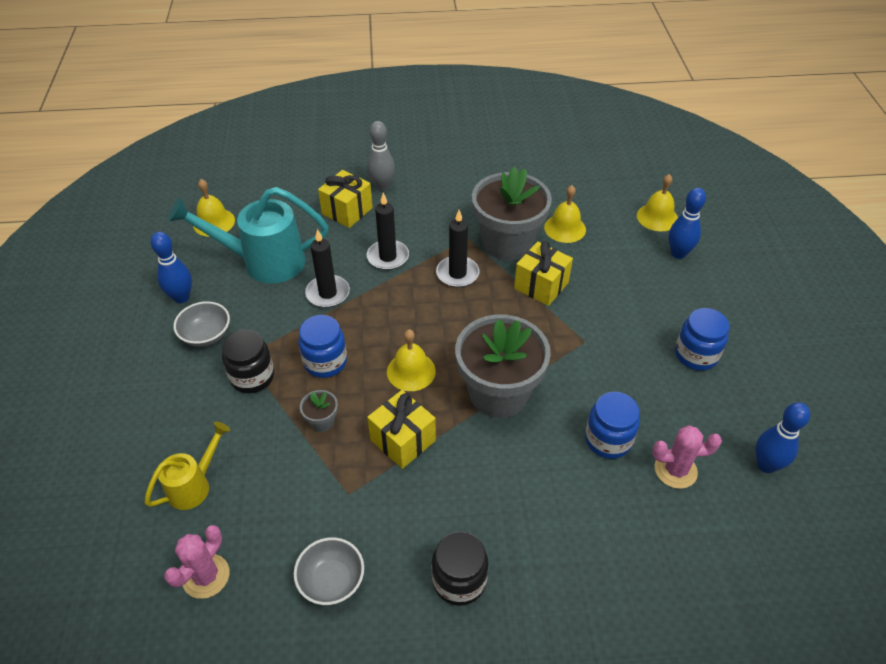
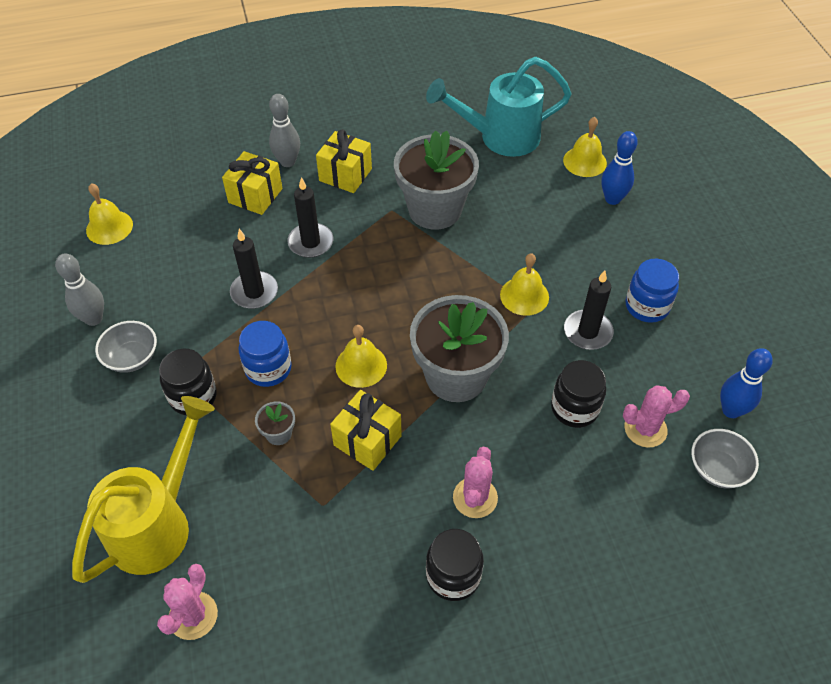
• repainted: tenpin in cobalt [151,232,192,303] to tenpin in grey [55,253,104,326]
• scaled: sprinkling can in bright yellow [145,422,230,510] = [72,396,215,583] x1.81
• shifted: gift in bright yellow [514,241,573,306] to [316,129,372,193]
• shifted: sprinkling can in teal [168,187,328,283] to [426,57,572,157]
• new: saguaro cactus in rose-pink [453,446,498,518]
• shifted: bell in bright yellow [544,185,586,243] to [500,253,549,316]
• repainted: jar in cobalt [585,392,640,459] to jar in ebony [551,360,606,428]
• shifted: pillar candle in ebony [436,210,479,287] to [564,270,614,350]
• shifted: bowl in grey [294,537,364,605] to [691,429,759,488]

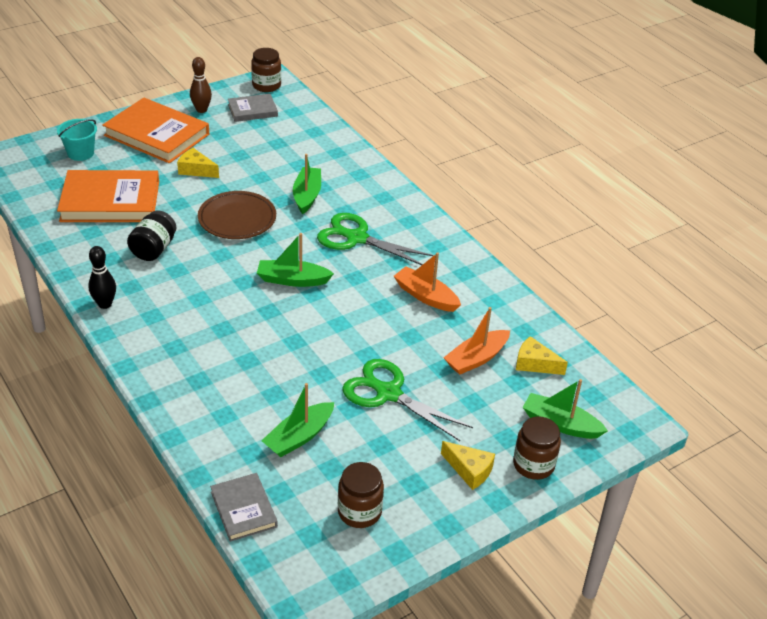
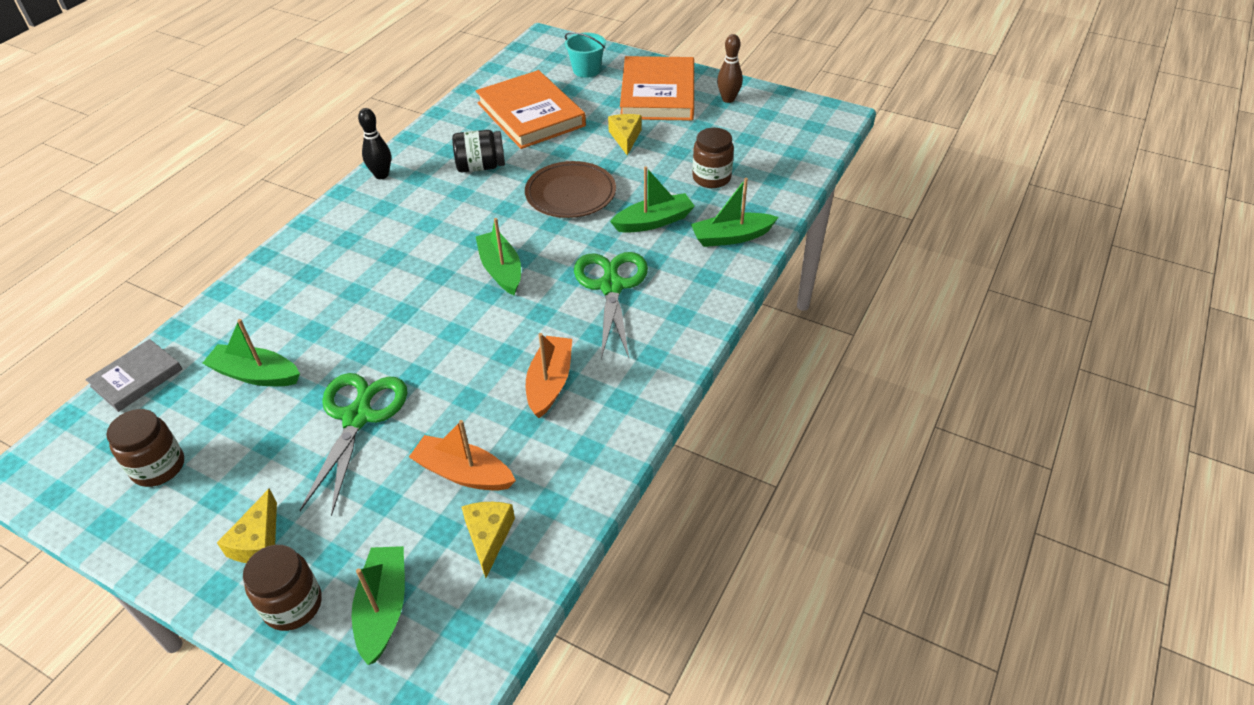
• new: boat in green [691,178,779,247]
• shifted: jar in russet [251,48,281,92] to [692,128,734,188]
• gone: book in grey [228,94,278,122]

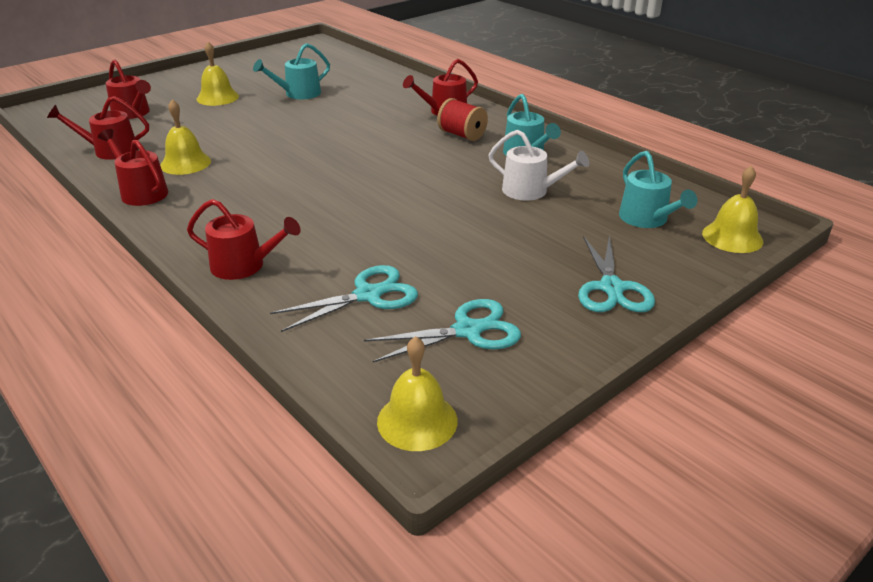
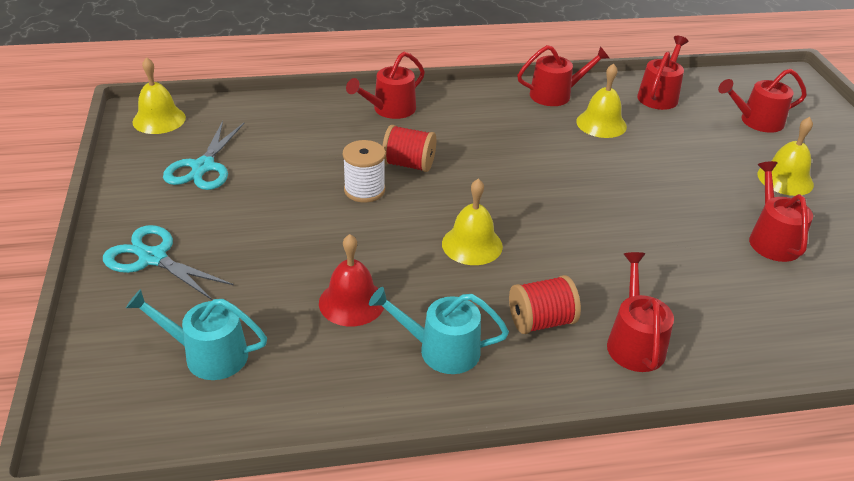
• swapped: sprinkling can in white [488,130,589,201] to bell in scarlet [319,234,384,326]
• new: bobbin in white [343,140,385,202]
• new: bobbin in scarlet [382,125,436,172]
• shifted: bell in bright yellow [702,166,763,253] to [442,179,503,265]
• repainted: sprinkling can in teal [253,43,330,99] to sprinkling can in scarlet [749,161,813,262]
• gone: scissors in teal [270,265,418,332]

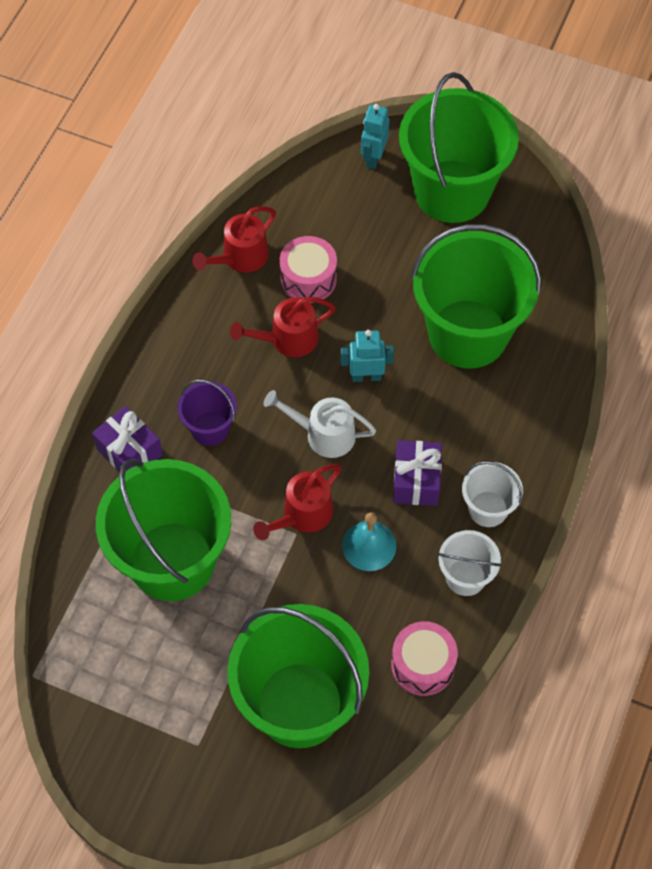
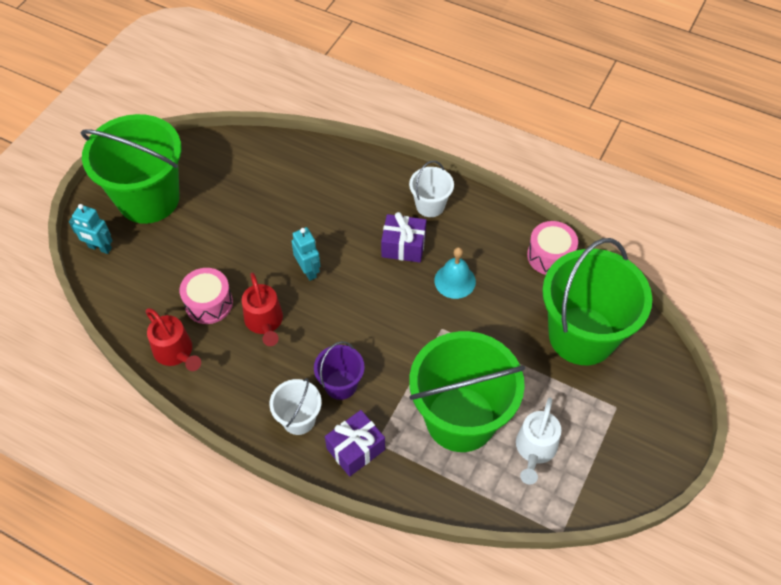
• shifted: pail in white [438,530,502,596] to [269,378,322,435]
• rotated: robot figure in teal [341,330,394,382] = [291,227,320,281] 150 degrees clockwise
• shifted: sprinkling can in white [264,390,376,458] to [516,398,561,485]
• gone: sprinkling can in scarlet [253,464,342,540]
• gone: pail in green [411,224,541,369]

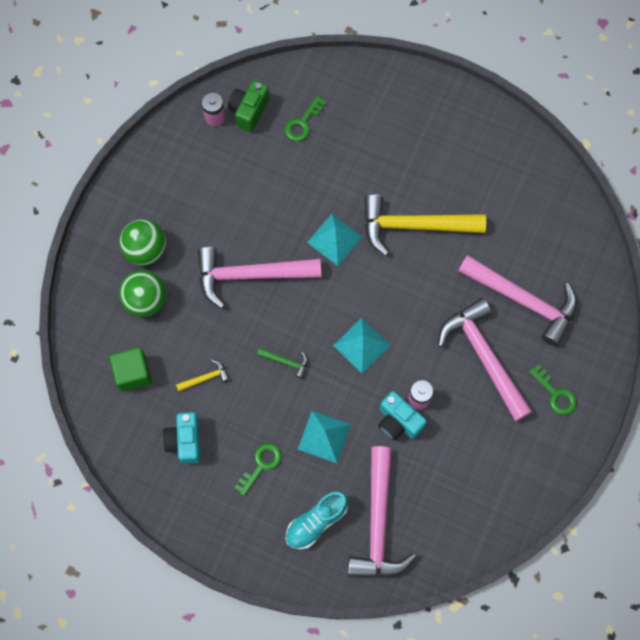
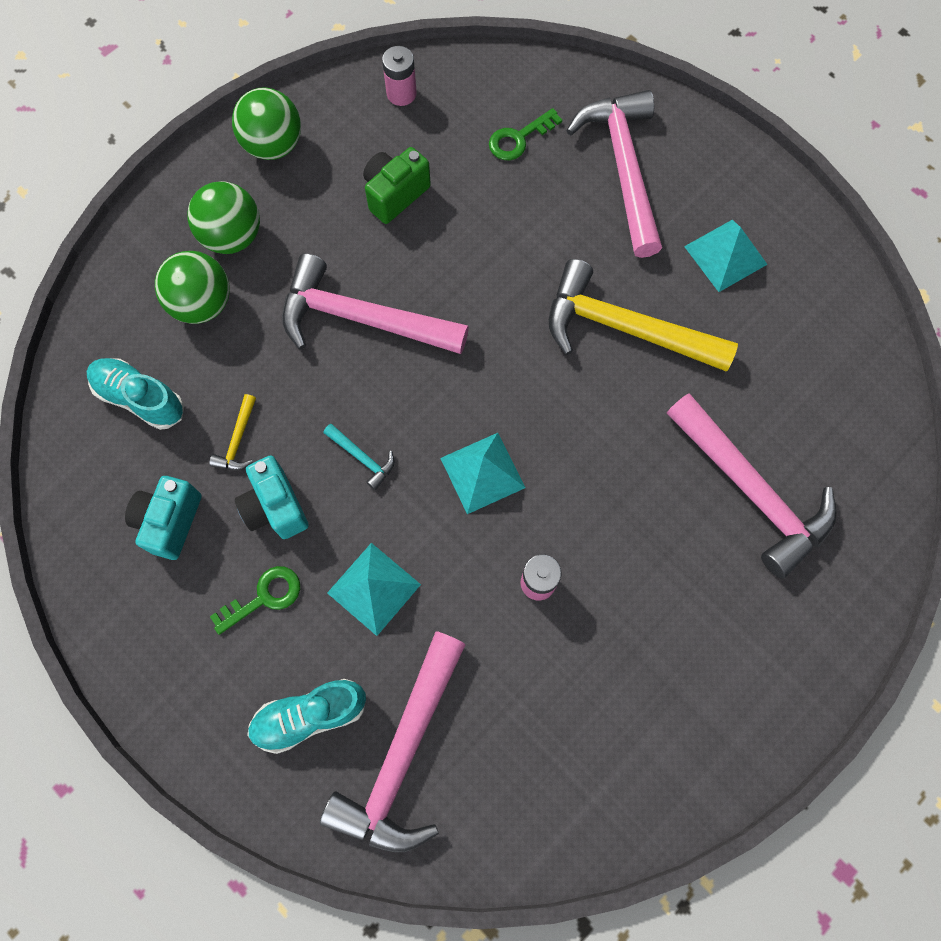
• swapped: solid cube in green [110,347,152,392] to lace-up shoe in teal [87,358,184,430]
• rotated: claw hammer in bright yellow [176,359,229,391] = [209,394,256,470] 105 degrees clockwise
• new: sphere in green [232,88,301,160]
• shifted: camera in teal [378,391,427,441] to [235,456,309,539]
• repainted: claw hammer in green [257,348,307,379] to claw hammer in teal [324,424,394,490]
• shifted: camera in green [228,81,269,132] to [363,147,431,224]
• shifted: claw hammer in rose-pink [438,298,532,421] to [566,90,662,258]
• shifted: pyramid in teal [307,214,362,266] to [684,220,768,292]
• gone: door key in green [529,364,577,415]

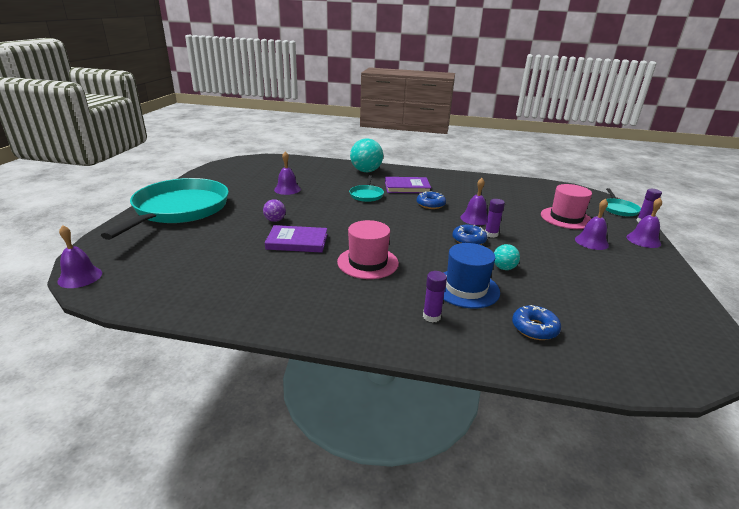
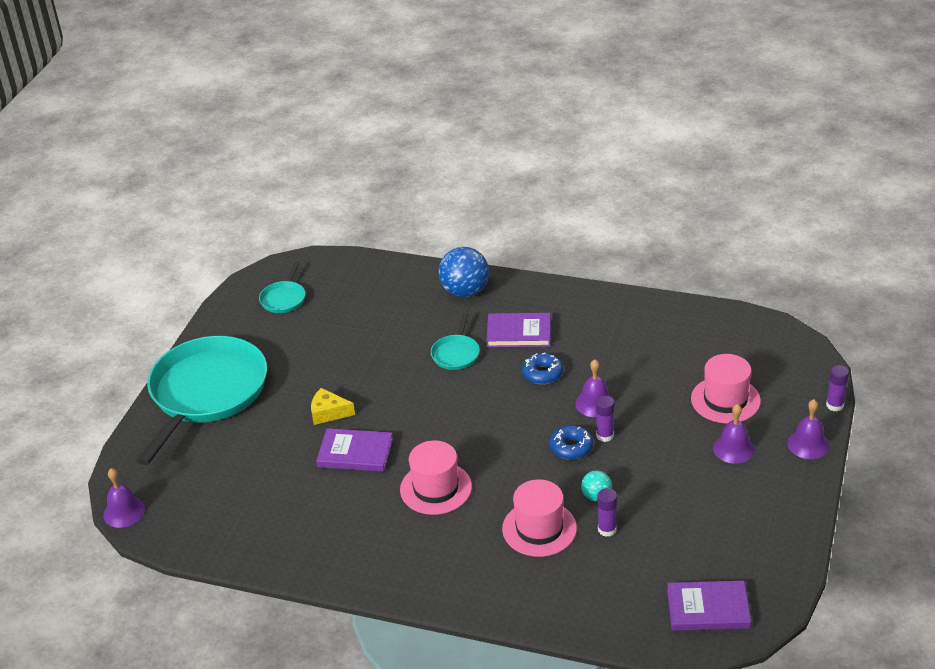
• shifted: skillet in teal [605,188,641,216] to [259,261,305,313]
• swapped: sphere in purple [263,199,286,222] to cheese in bright yellow [311,388,355,425]
• repainted: sphere in teal [350,138,383,172] to sphere in cobalt [439,247,489,297]
• repainted: tall hat in cobalt [443,243,500,308] to tall hat in rose-pink [502,479,577,557]
• shifted: stick of glue in purple [423,271,447,323] to [597,488,617,537]
• new: book in purple [667,581,751,631]
• gone: bell in purple [274,152,301,195]
• gone: glazed donut in cobalt [512,305,561,340]

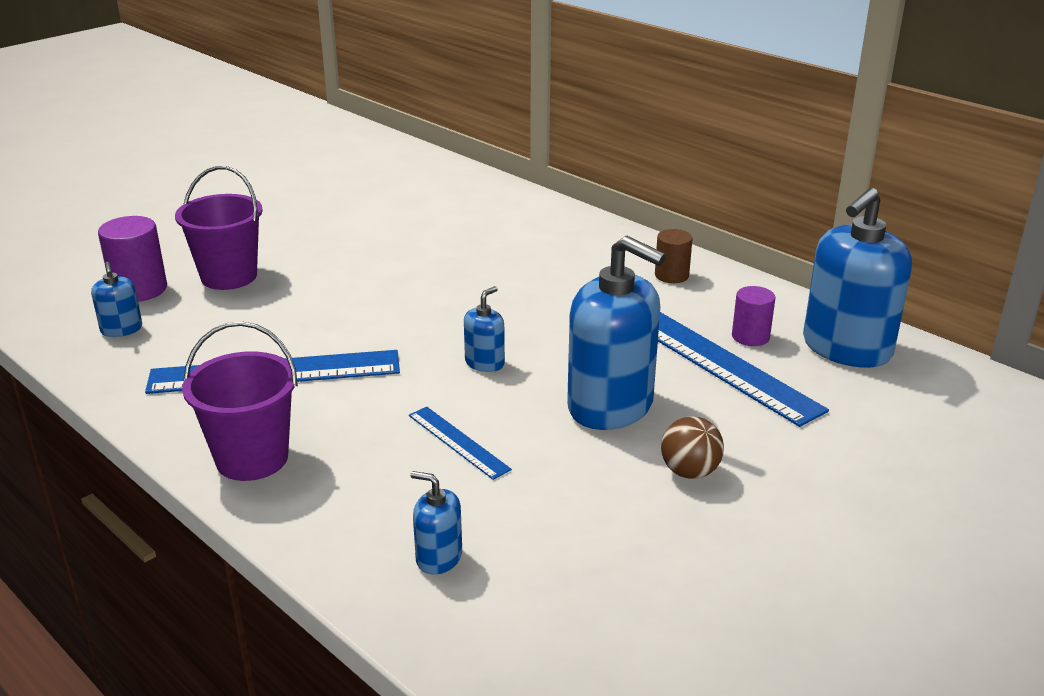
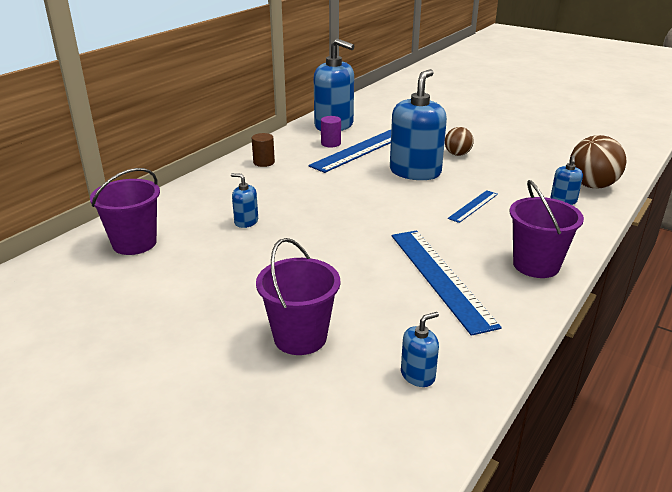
• new: pail in purple [90,168,160,255]
• shifted: soap pump in cobalt [464,286,505,372] to [231,173,258,228]
• new: sphere in russet [569,135,627,188]
• gone: cylinder in purple [98,216,167,302]

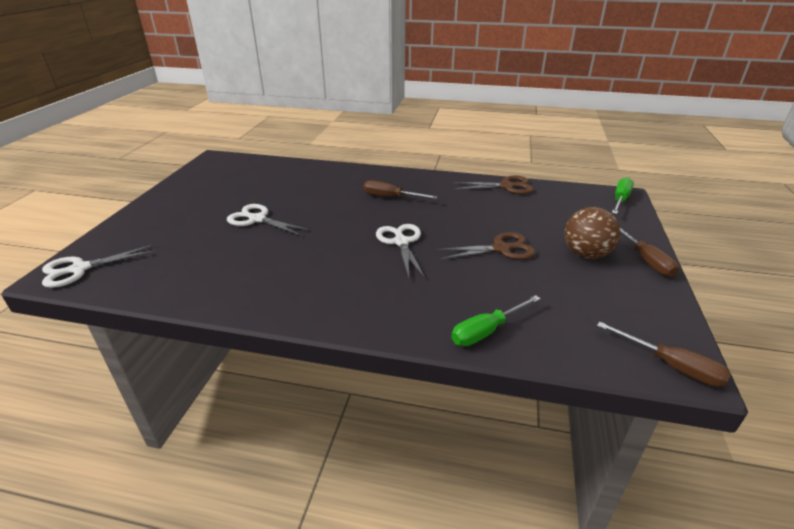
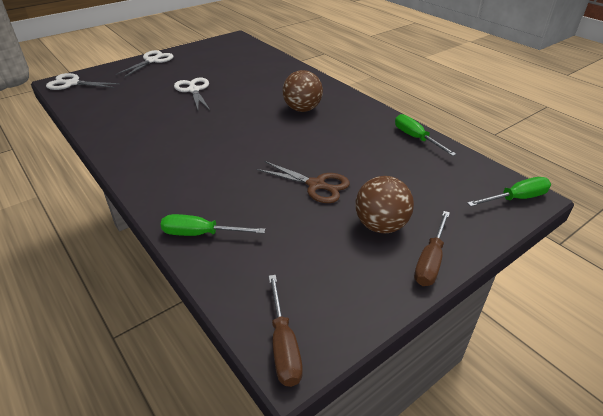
• shifted: scissors in white [376,224,425,278] to [116,50,174,77]
• swapped: screwdriver in russet [363,180,438,199] to sphere in russet [283,70,323,112]
• swapped: scissors in russet [453,176,533,194] to screwdriver in green [395,114,456,156]

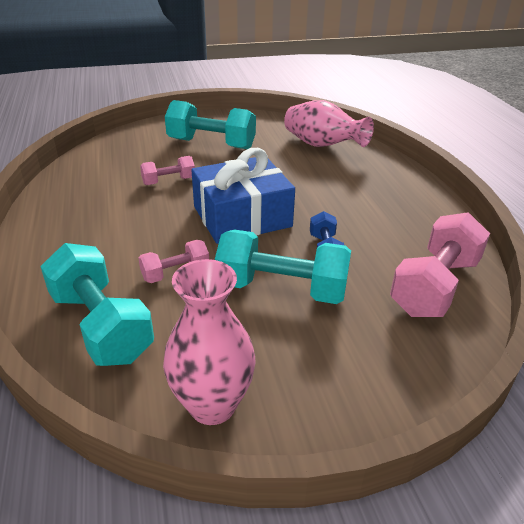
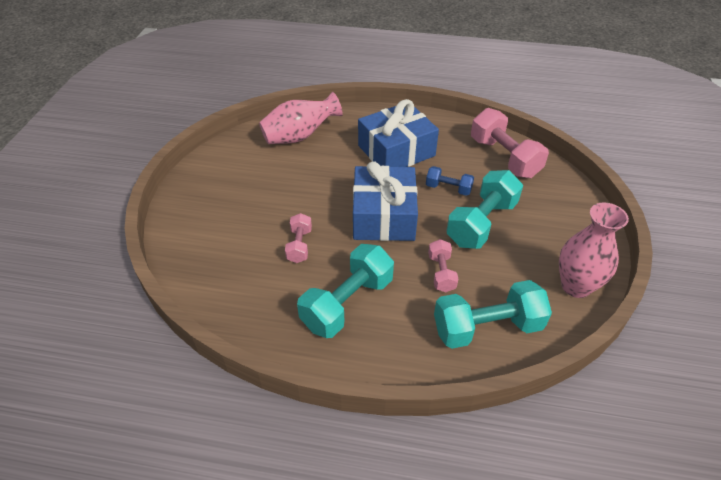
• shifted: hand weight in teal [165,100,256,149] to [297,244,394,338]
• new: gift in cobalt [358,99,439,167]

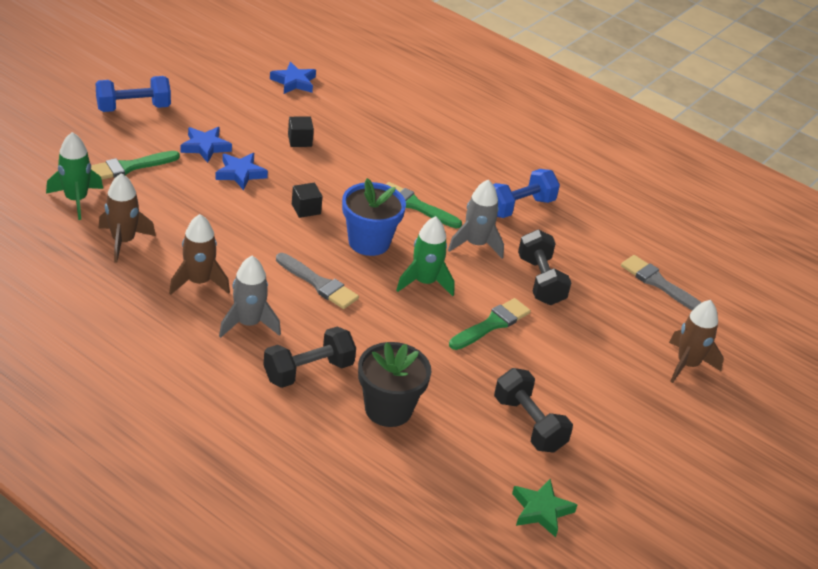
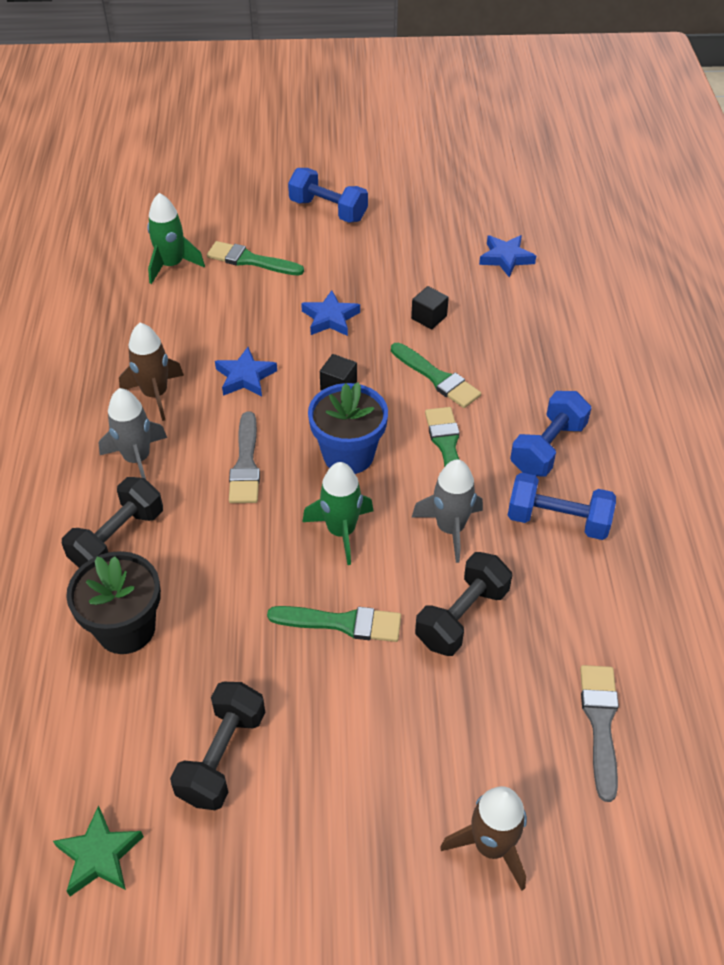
• rotated: hand weight in ebony [264,326,356,388] = [62,477,163,568] 75 degrees counterclockwise
• shifted: star shape in cobalt [180,127,232,163] to [215,347,277,397]
• new: paint brush in green [391,343,481,408]
• new: hand weight in cobalt [510,391,592,477]
• gone: toy rocket in russet [98,173,156,263]

